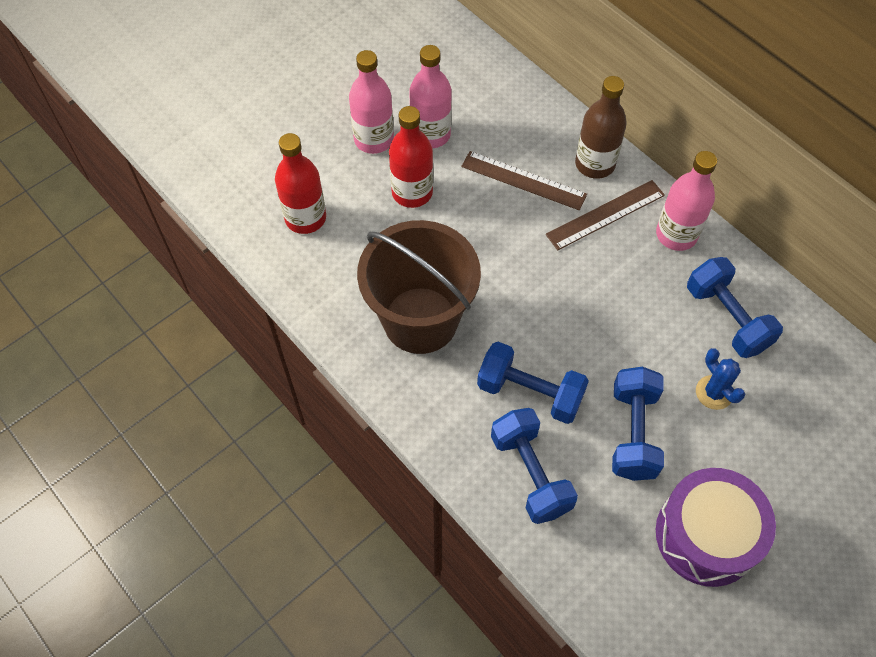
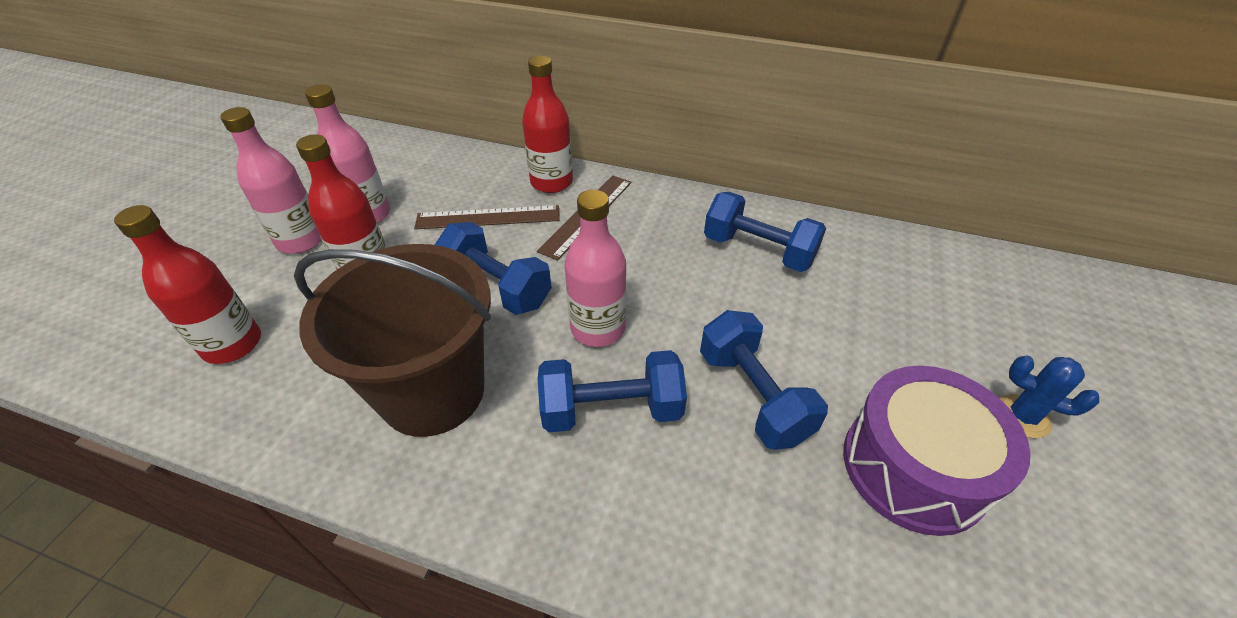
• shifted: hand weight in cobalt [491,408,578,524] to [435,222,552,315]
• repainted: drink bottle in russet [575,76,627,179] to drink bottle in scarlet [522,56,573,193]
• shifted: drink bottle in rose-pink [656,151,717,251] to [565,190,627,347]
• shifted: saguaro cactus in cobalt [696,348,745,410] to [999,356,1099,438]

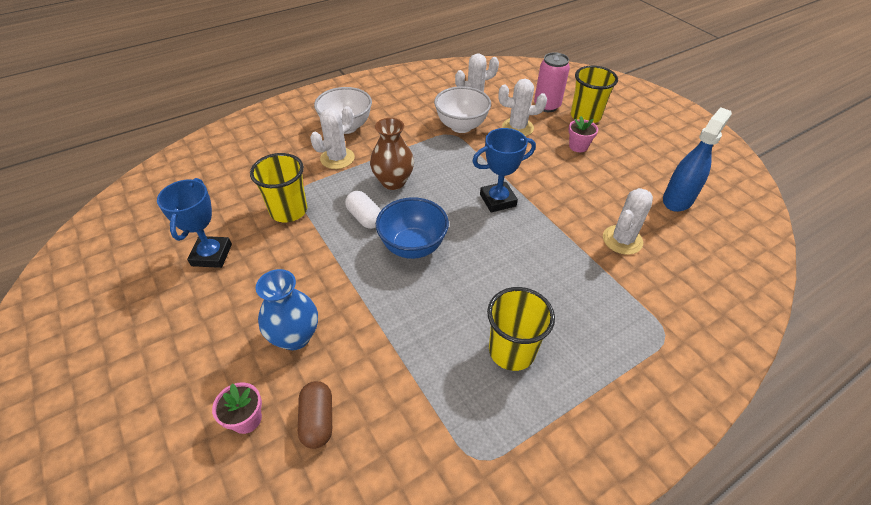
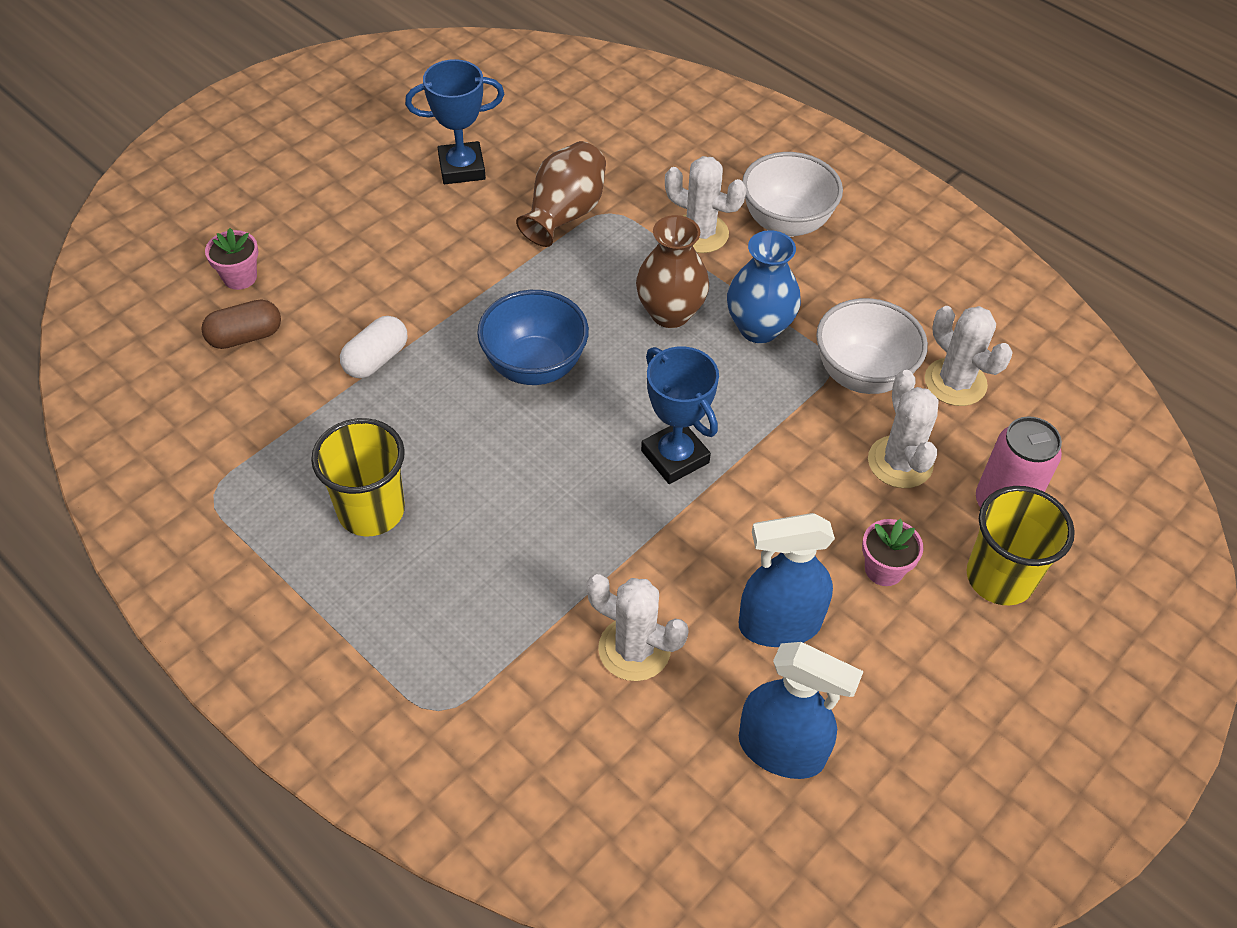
• shifted: pill shape in white [345,191,381,229] to [340,316,407,378]
• swapped: cup in bright yellow [250,153,307,222] to tall vase in russet [516,141,606,247]
• shifted: tall vase in cobalt [256,269,318,350] to [727,230,801,343]
• new: spray bottle in cobalt [739,513,835,647]

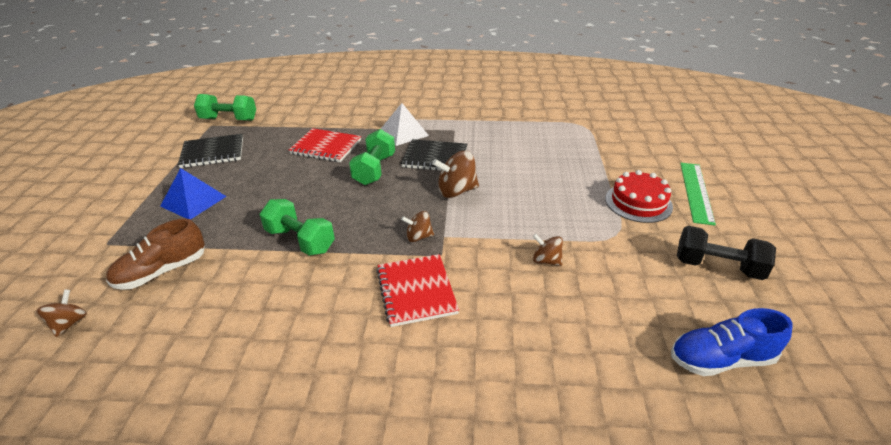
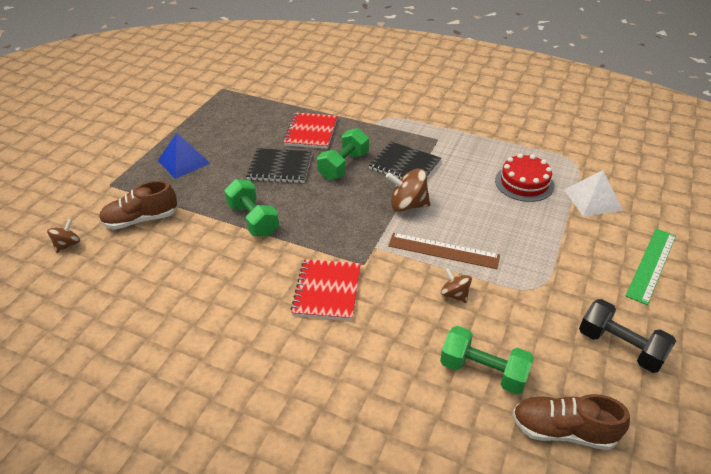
• shifted: notepad in ebony [178,134,243,168] to [246,148,312,183]
• rotated: notepad in scarlet [289,128,361,162] = [283,113,337,149] 60 degrees clockwise
• new: measuring stick in russet [388,233,500,269]
• shifted: hand weight in green [194,94,256,121] to [440,326,534,394]
• shifted: gateau in scarlet [605,170,673,223] to [495,154,554,202]
• repainted: lace-up shoe in cobalt [671,308,793,376] to lace-up shoe in russet [512,394,630,450]
• shifted: pyramid in white [381,103,429,146] to [564,170,623,216]
• gone: spinning top in russet [401,211,434,242]

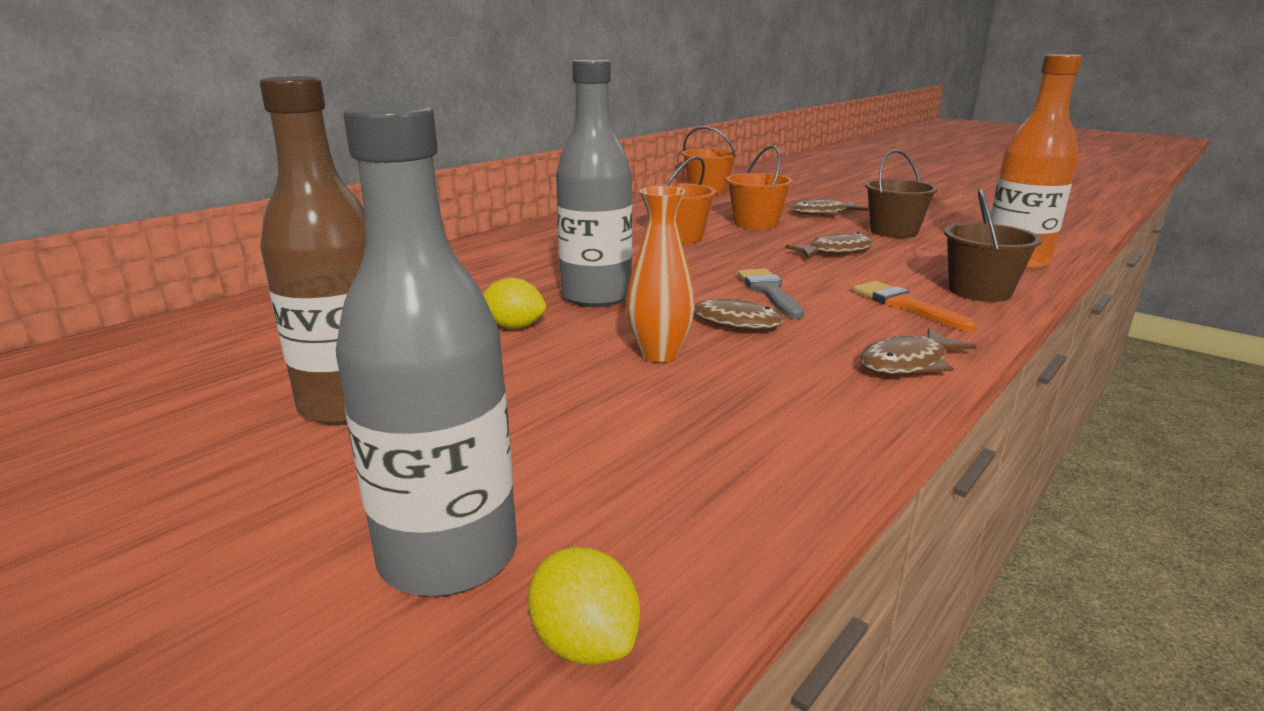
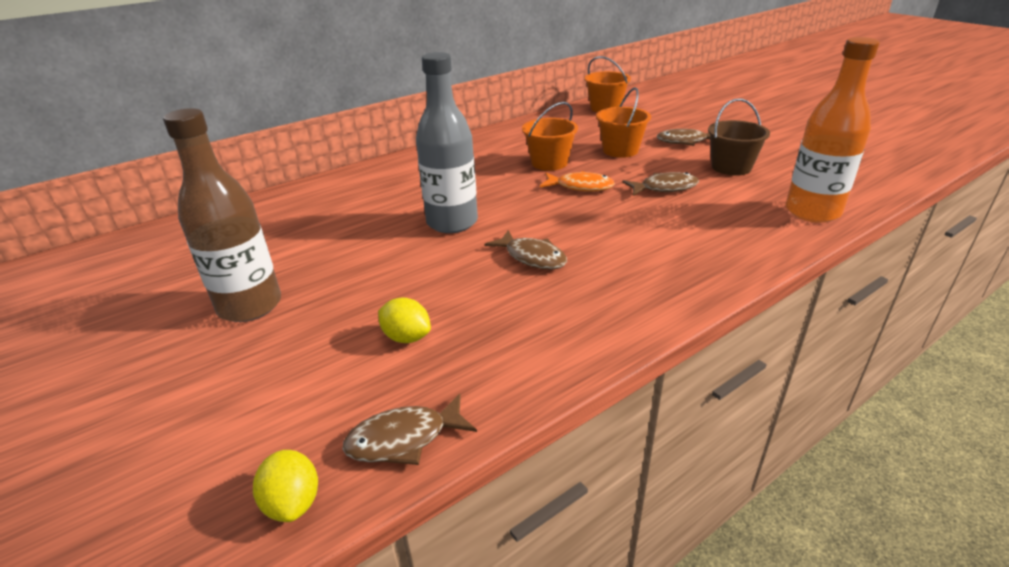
• shifted: fish in russet [860,328,977,375] to [342,393,477,465]
• shifted: citrus fruit in bright yellow [483,278,546,329] to [378,298,431,343]
• new: fish in orange [540,171,615,192]
• gone: drink bottle in grey [336,104,517,597]
• gone: tall vase in orange [626,186,695,363]
• gone: paint brush in grey [738,269,804,319]
• gone: paint brush in orange [853,281,976,331]
• gone: pail in russet [944,188,1042,302]

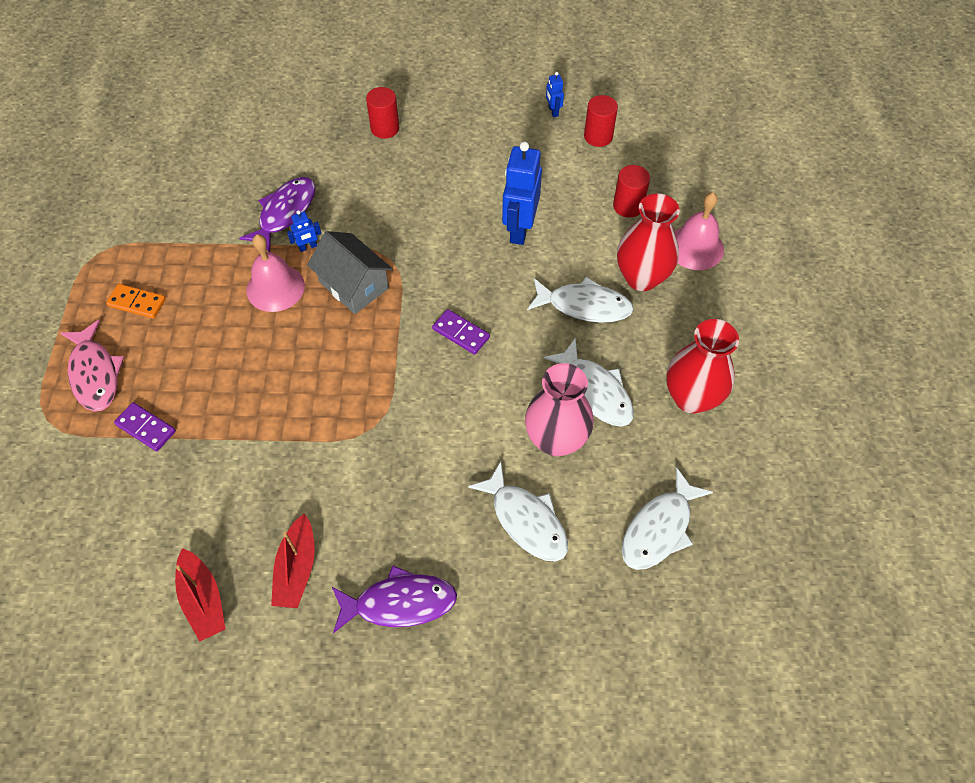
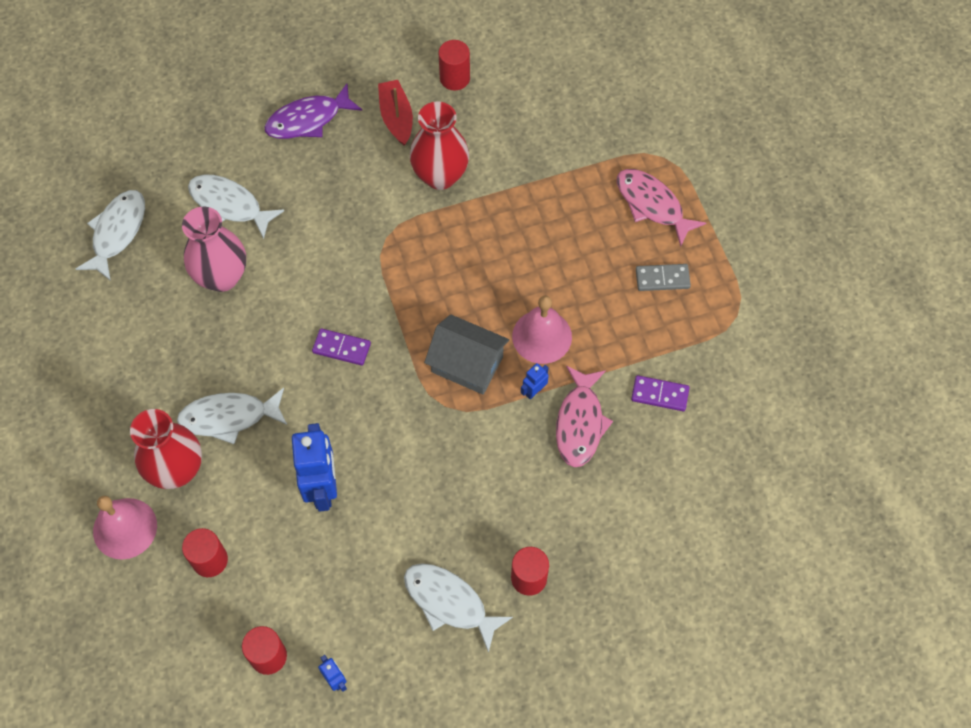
• shifted: fish in white [544,338,634,427] to [404,563,513,653]
• shifted: tall vase in scarlet [666,319,739,413] to [410,101,469,190]
• swapped: boat in scarlet [175,548,226,642] to cylinder in scarlet [438,40,470,91]
• repainted: fish in purple [239,177,315,252] to fish in rose-pink [556,366,613,467]
• shifted: domino tile in purple [114,402,176,451] to [631,375,689,411]
• repainted: domino tile in orange [106,284,166,319] to domino tile in grey [636,264,691,291]

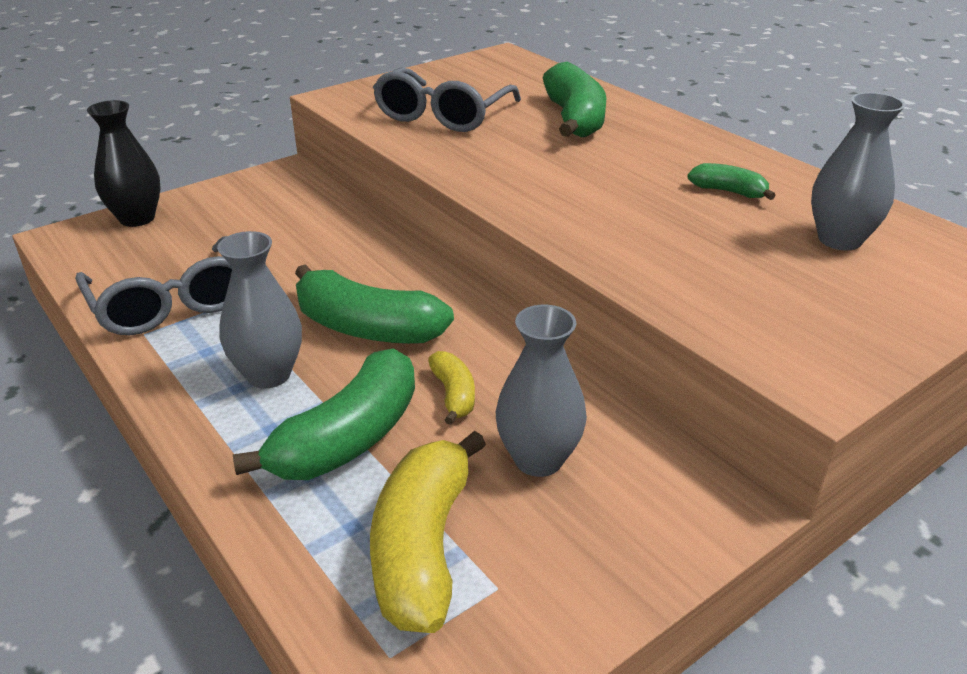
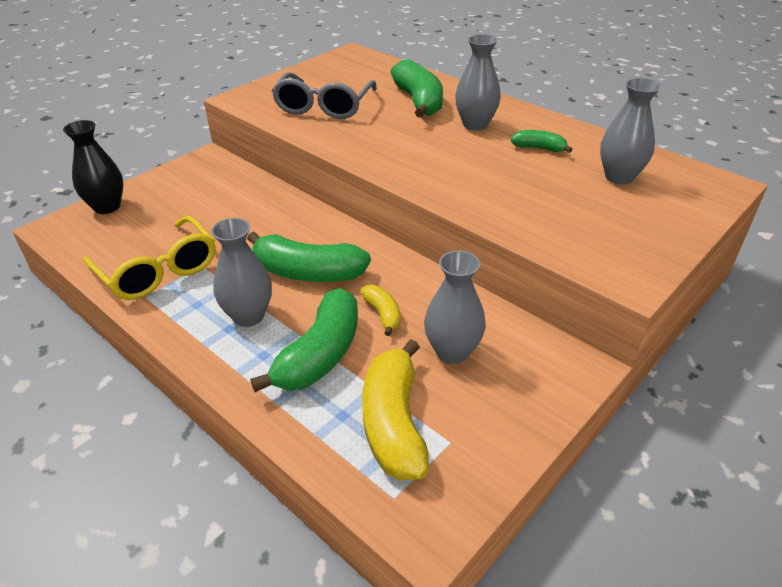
• repainted: spectacles in grey [75,236,232,335] to spectacles in bright yellow [83,216,216,300]
• new: tall vase in grey [455,34,501,131]

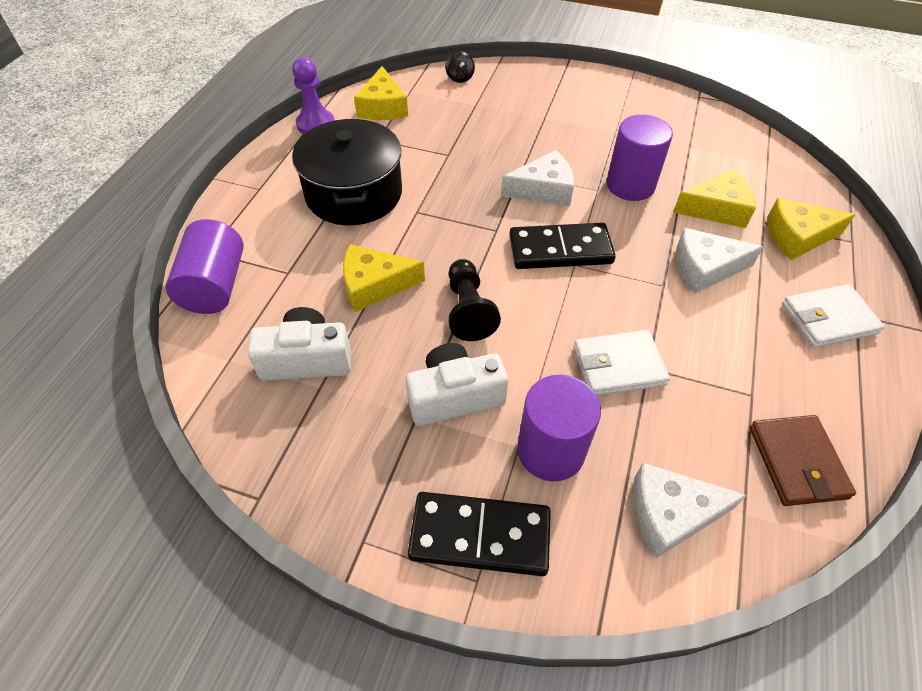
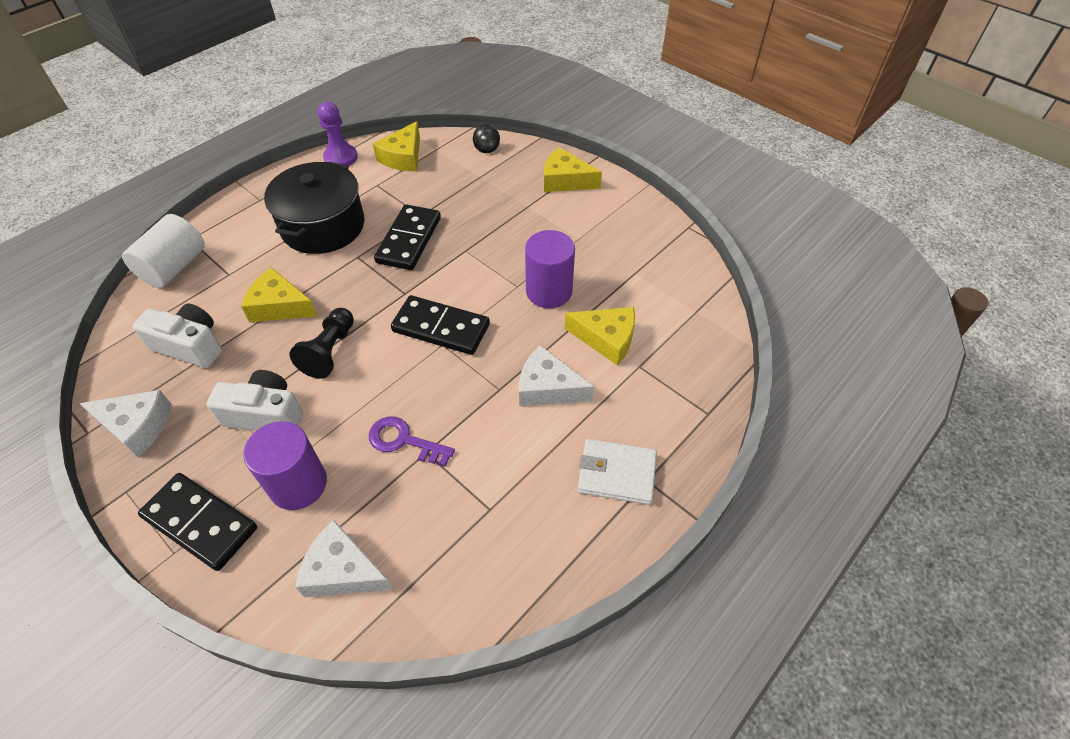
• shifted: cheese in white [501,150,574,207] to [80,390,172,457]
• repainted: cylinder in purple [165,219,244,314] to cylinder in white [122,214,205,288]
• swapped: card wallet in white [574,330,670,396] to door key in purple [369,416,455,466]
• new: domino tile in ebony [374,204,441,270]
• shifted: cheese in bright yellow [767,198,856,260] to [544,147,602,192]
• gone: card wallet in russet [749,415,856,506]

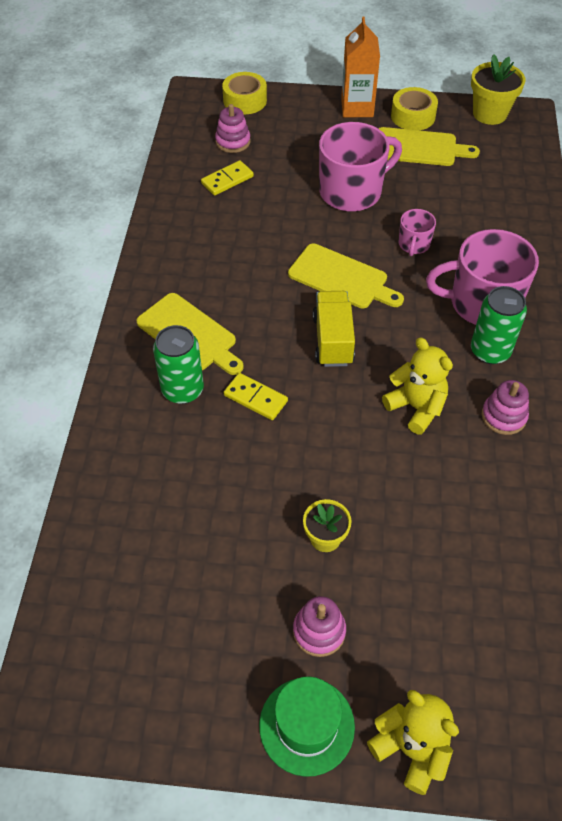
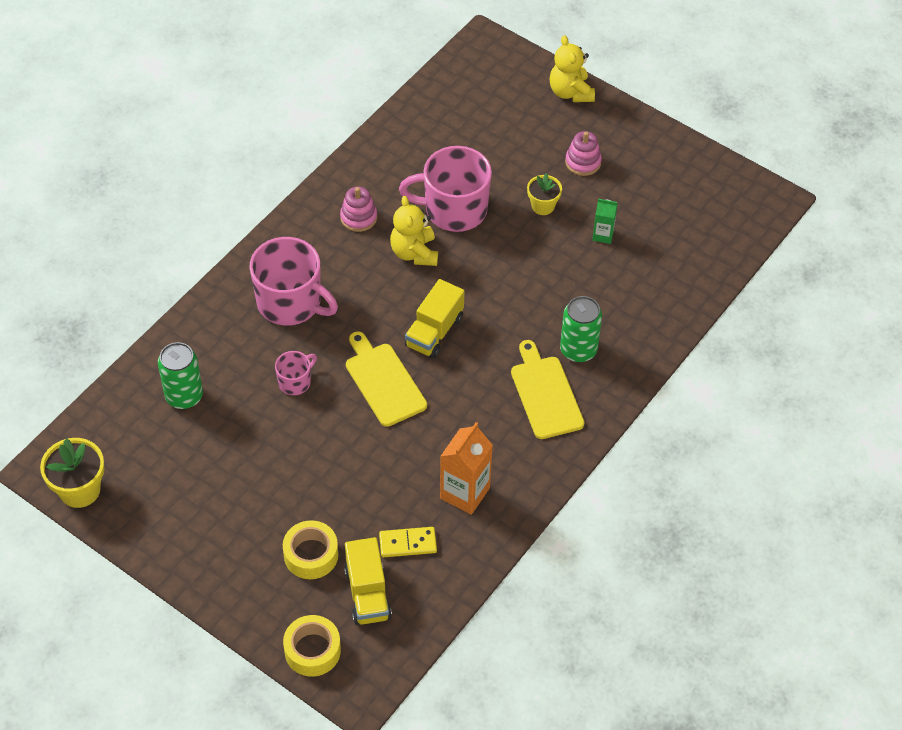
• shifted: tin in green [471,286,527,364] to [158,342,203,409]
• shifted: tape in bright yellow [391,87,438,130] to [283,520,338,579]
• swapped: ring stacker in rose-pink [215,104,250,153] to truck in bright yellow [344,537,392,625]
• shifted: tea mug in rose-pink [319,122,402,212] to [399,146,492,232]
• shifted: milk carton in orange [341,16,380,117] to [440,422,493,515]
• new: milk carton in green [592,199,618,244]
• gone: domino tile in bright yellow [224,373,288,420]
• gone: tall hat in green [259,677,355,777]
• gone: bread board in bright yellow [379,127,480,166]

